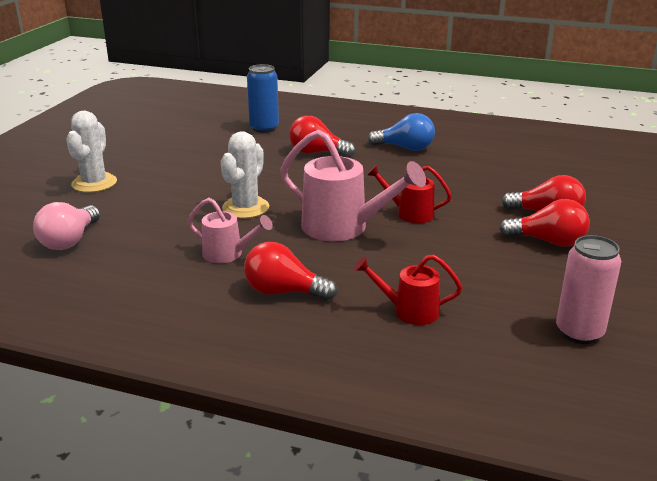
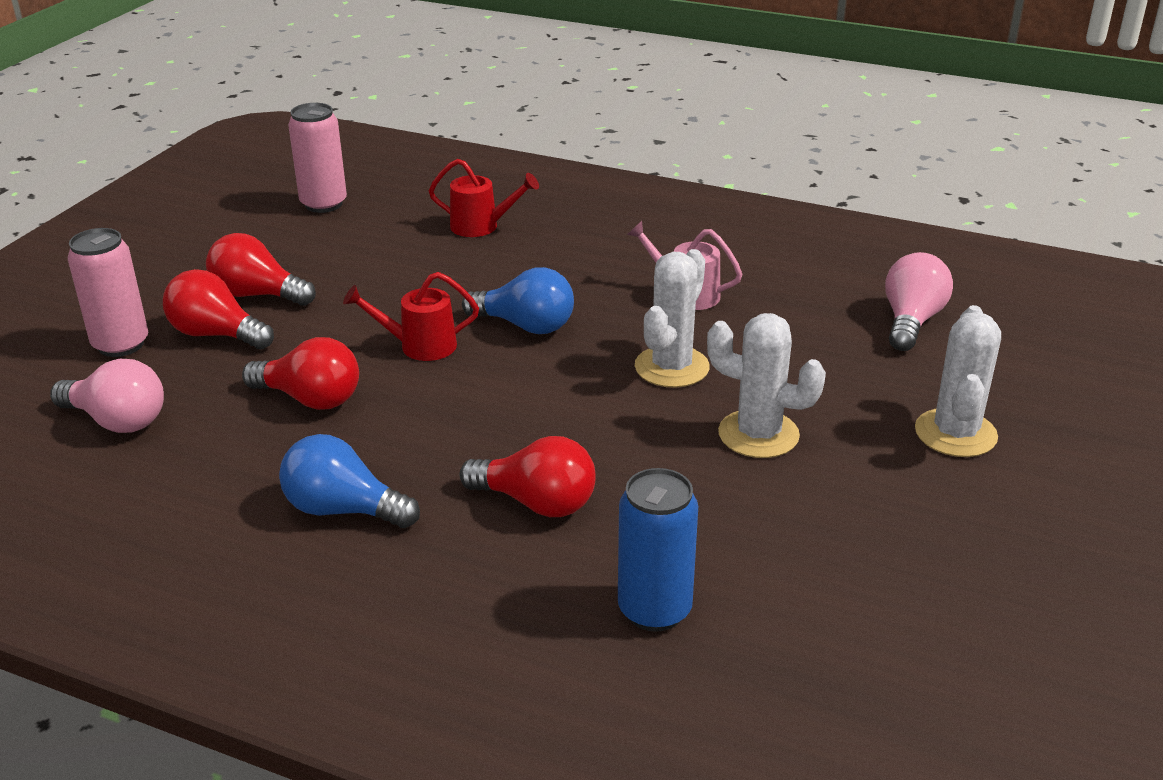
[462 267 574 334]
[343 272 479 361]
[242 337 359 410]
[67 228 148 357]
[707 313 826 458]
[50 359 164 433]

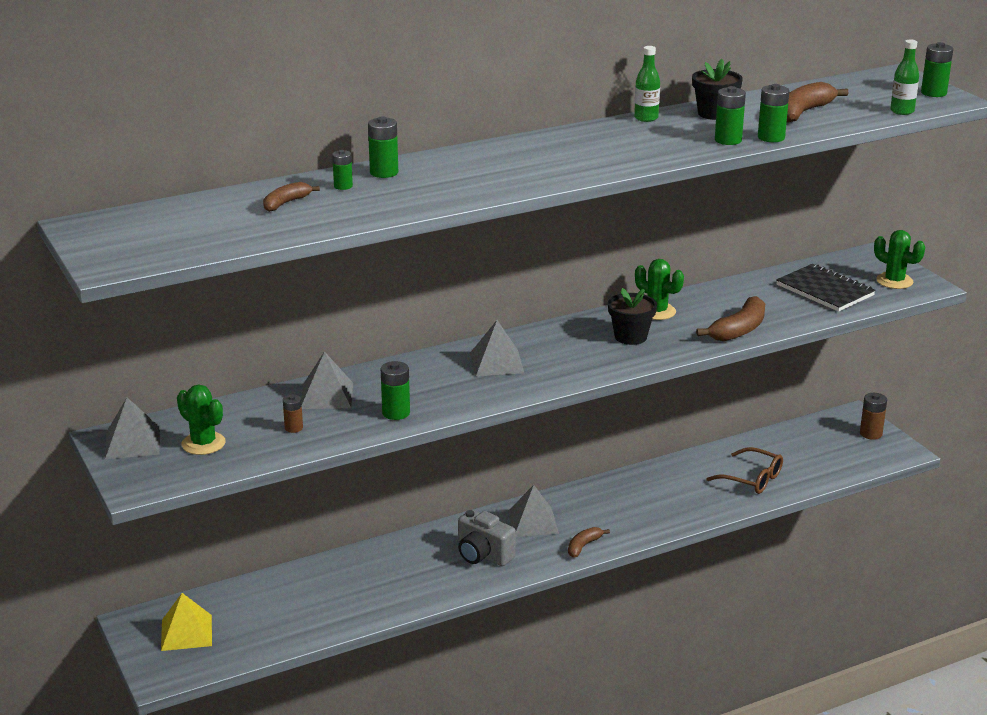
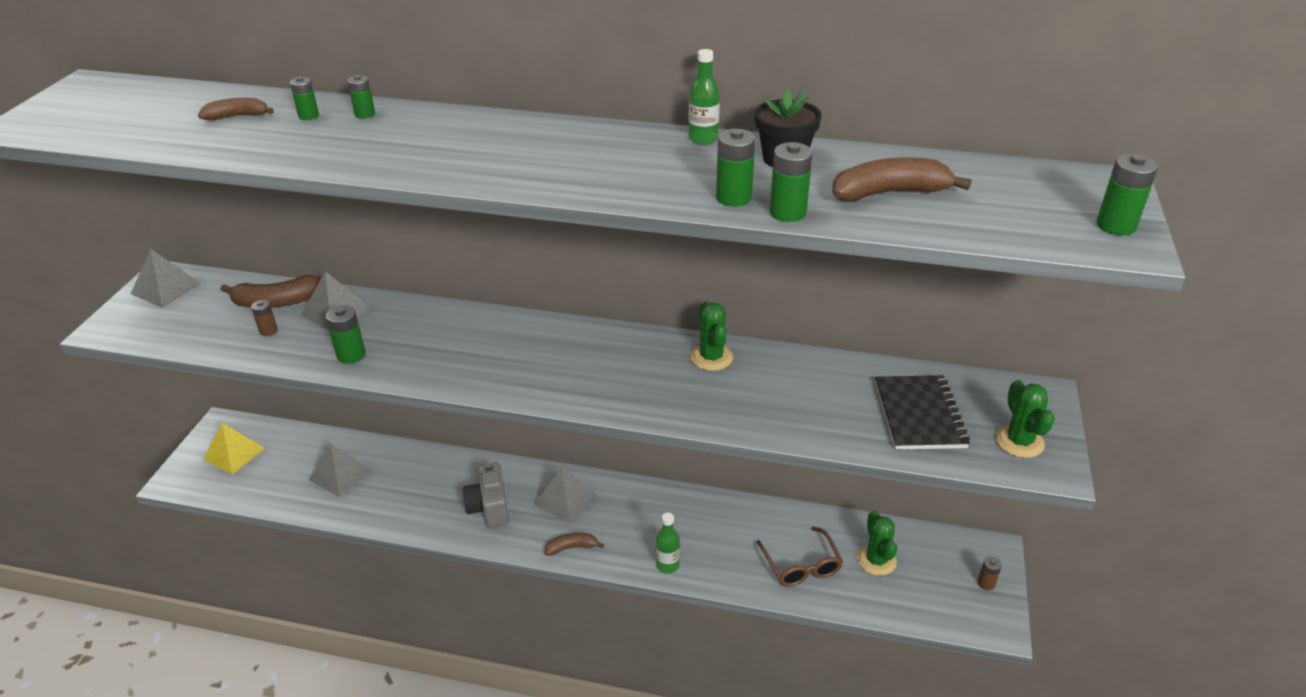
[656 512 680 573]
[348 75 375 119]
[608 288 657 345] (first image)
[221 275 322 308]
[309 444 371 497]
[857 511 897 576]
[978 556 1002 590]

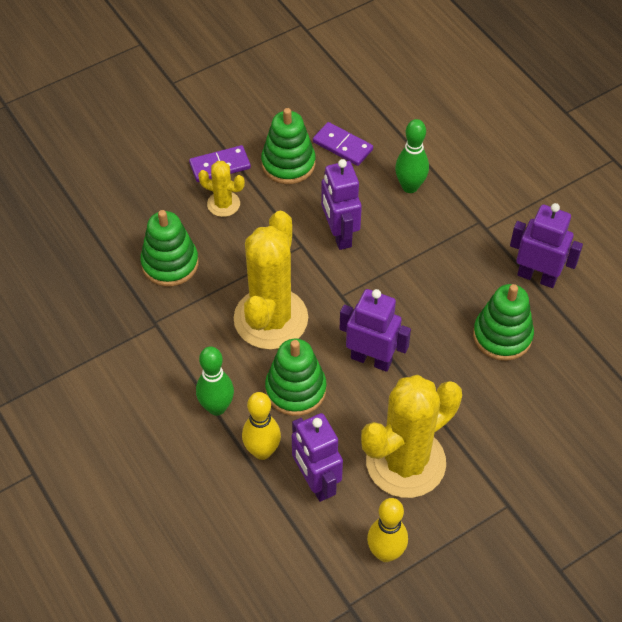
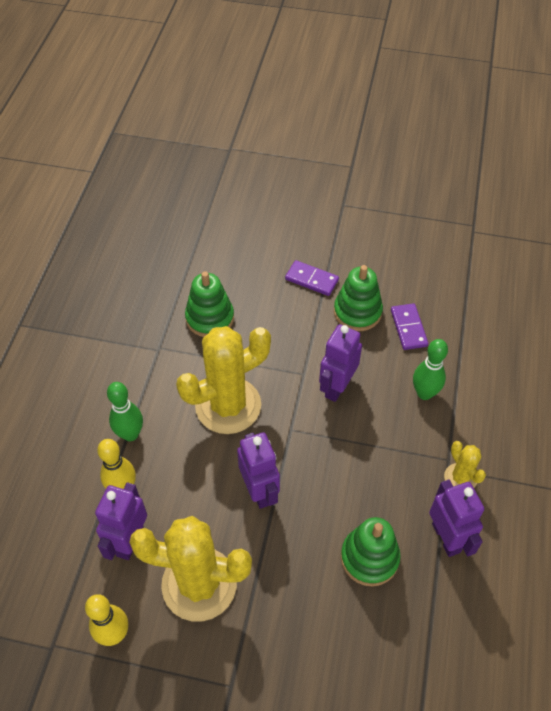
[444 441 486 488]
[265 339 326 416] (first image)

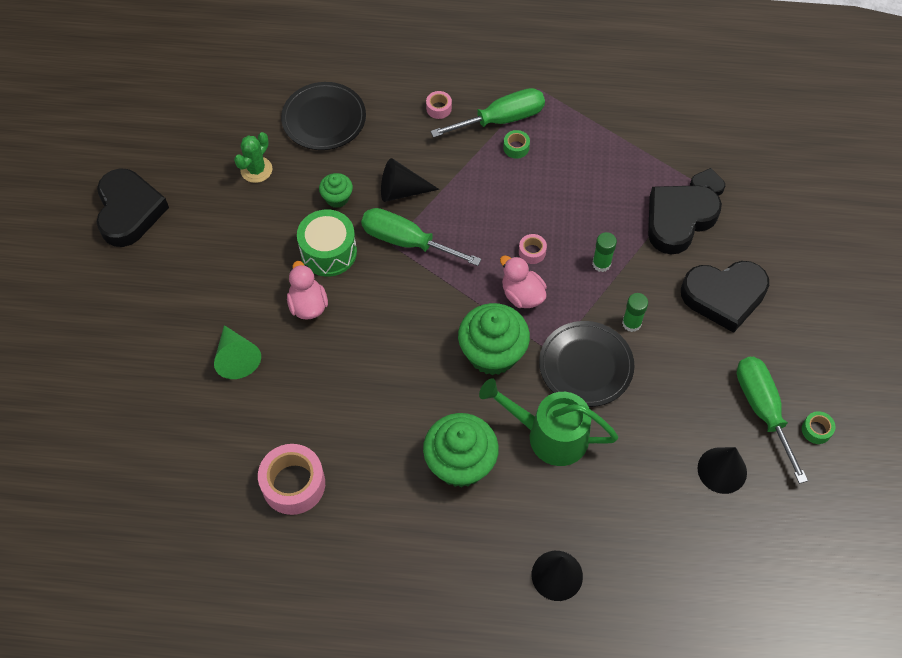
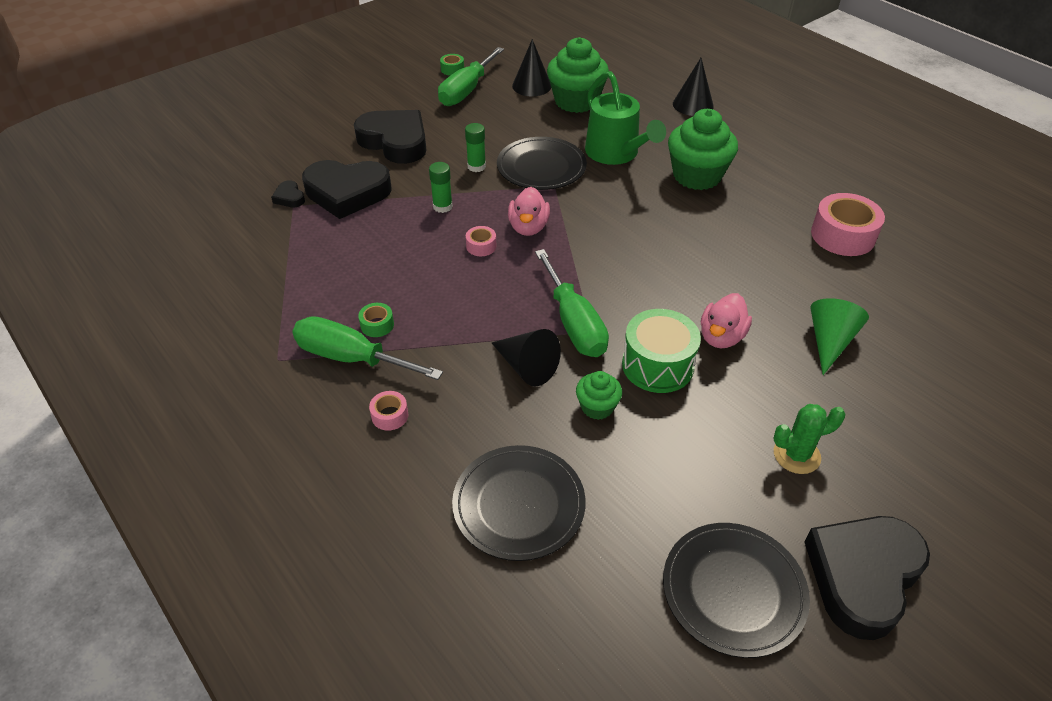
[773 404 845 474]
[547 37 609 113]
[663 523 810 658]

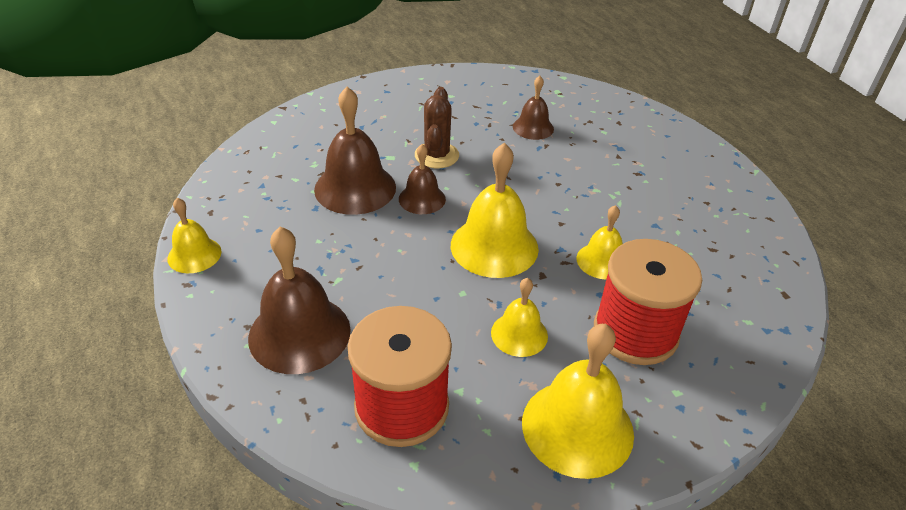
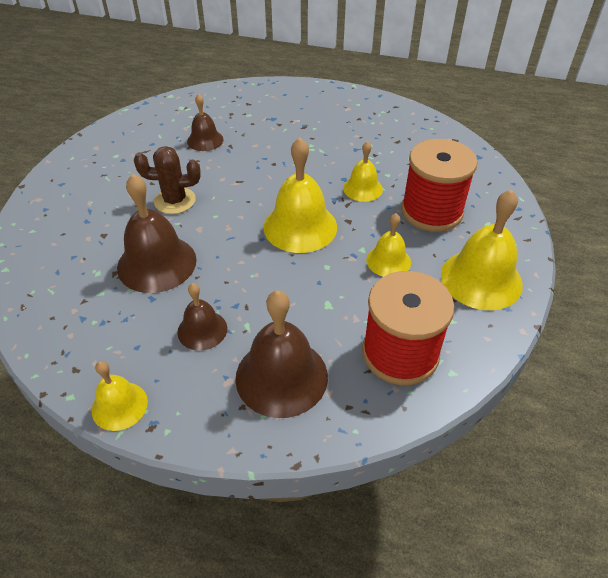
[134 146 201 214]
[177 283 227 351]

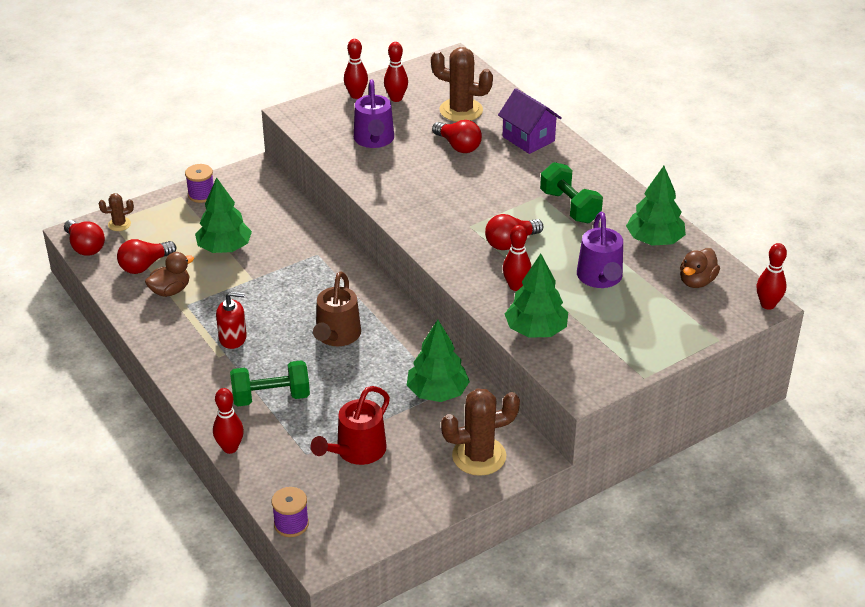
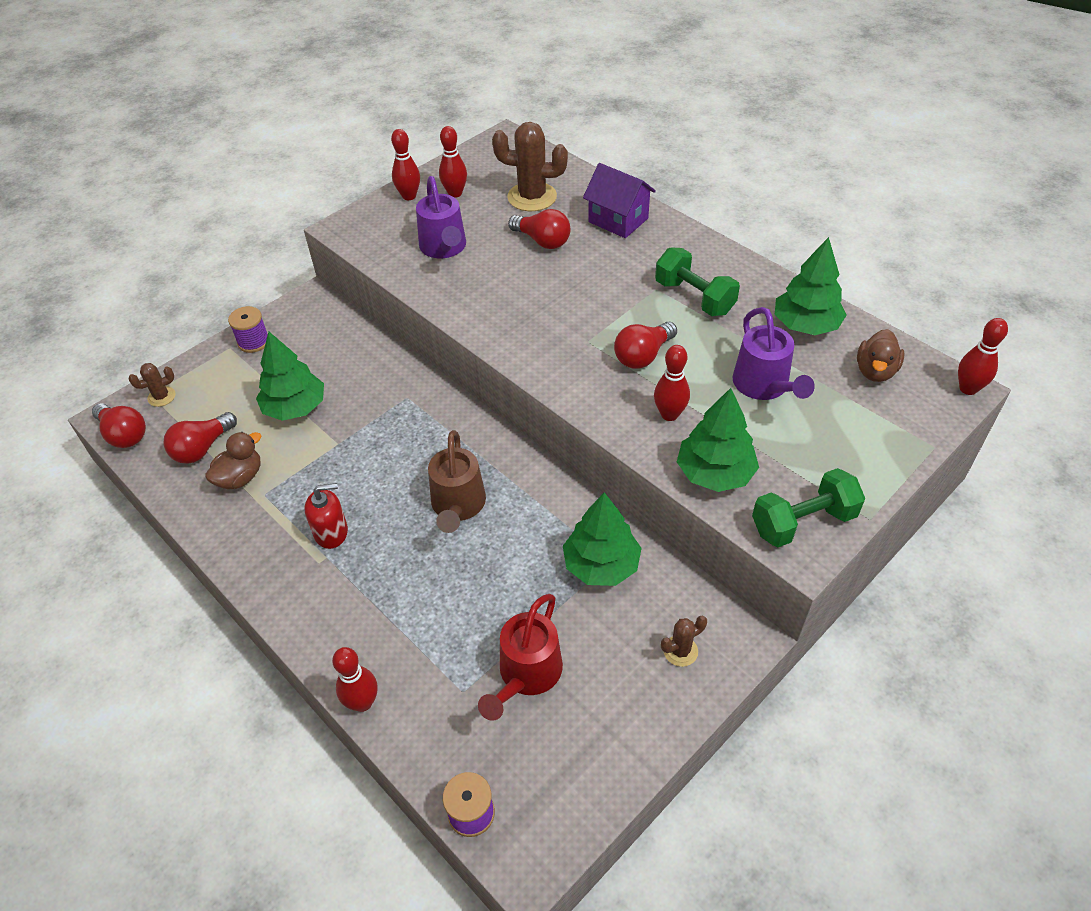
[752 468 865 547]
[661 616 707 667]

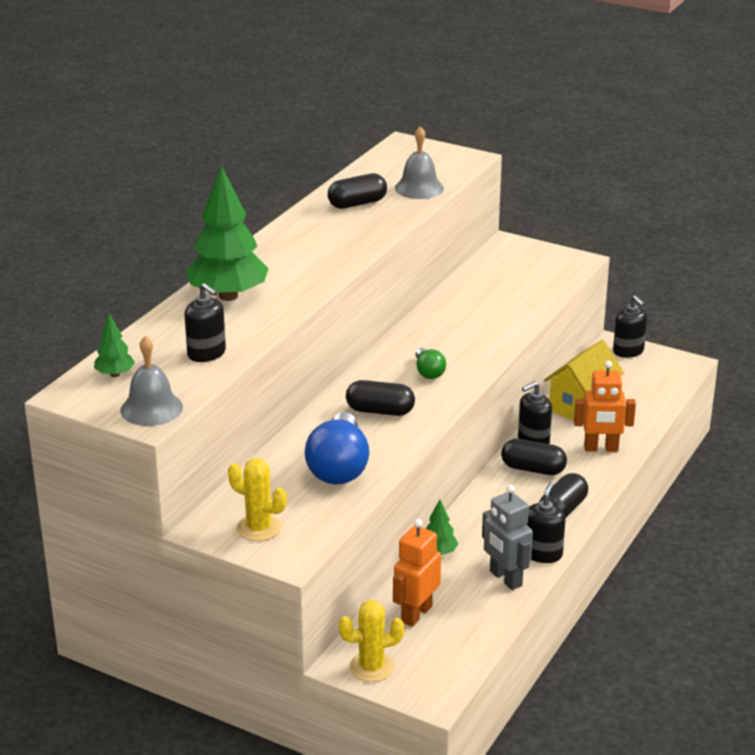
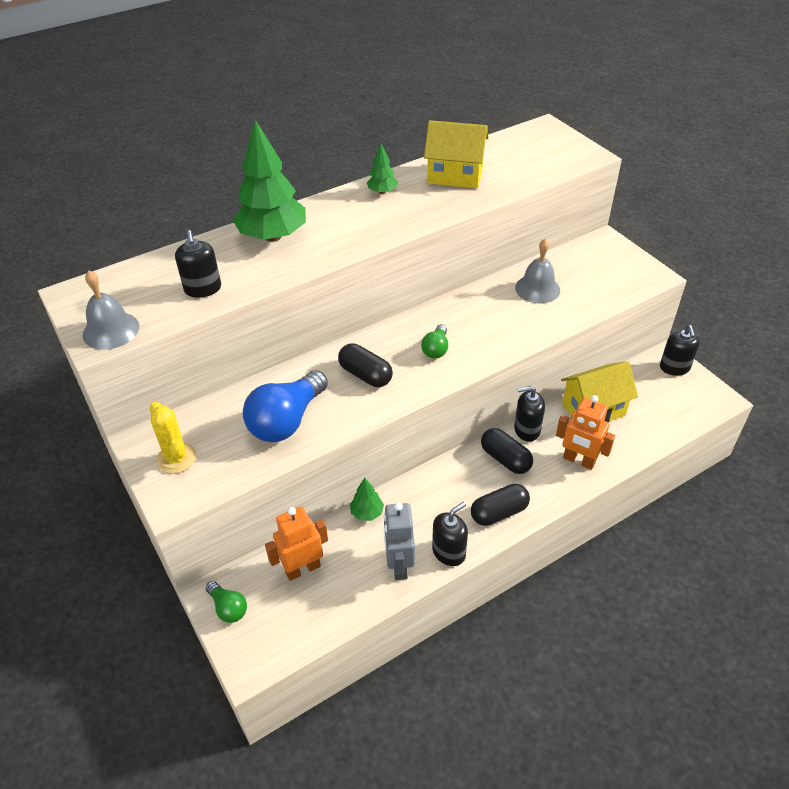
[515 239 560 303]
[424 120 489 188]
[367 144 398 194]
[206 581 247 623]

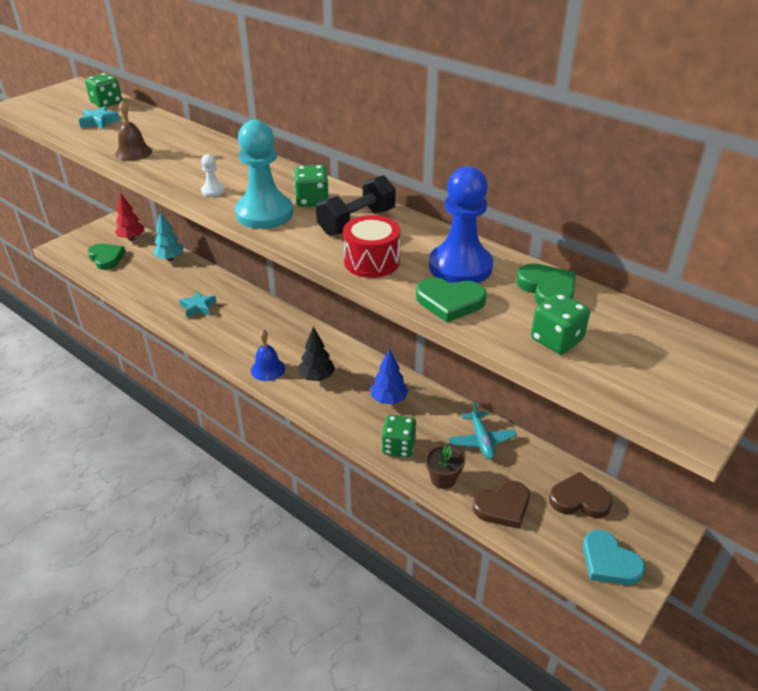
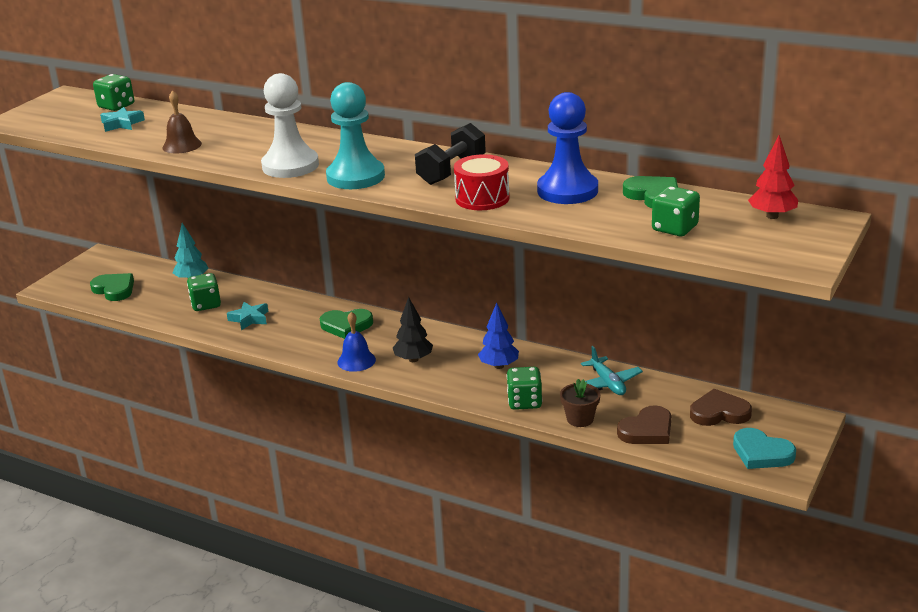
[261 73 319 178]
[187 273 221 311]
[748 135 798 219]
[320 309 373 339]

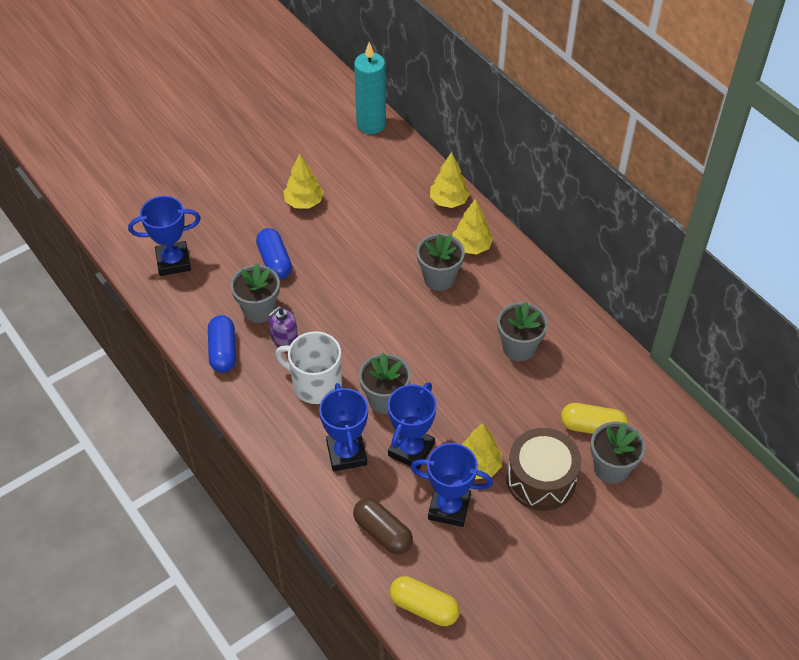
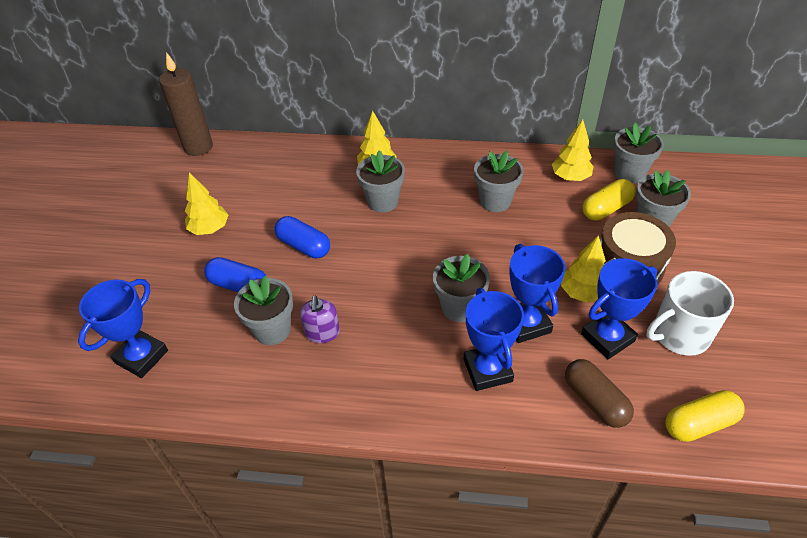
[159 52 213 156]
[552 119 594 181]
[275 216 330 258]
[646 271 734 356]
[464 288 524 391]
[565 359 634 428]
[613 122 664 184]

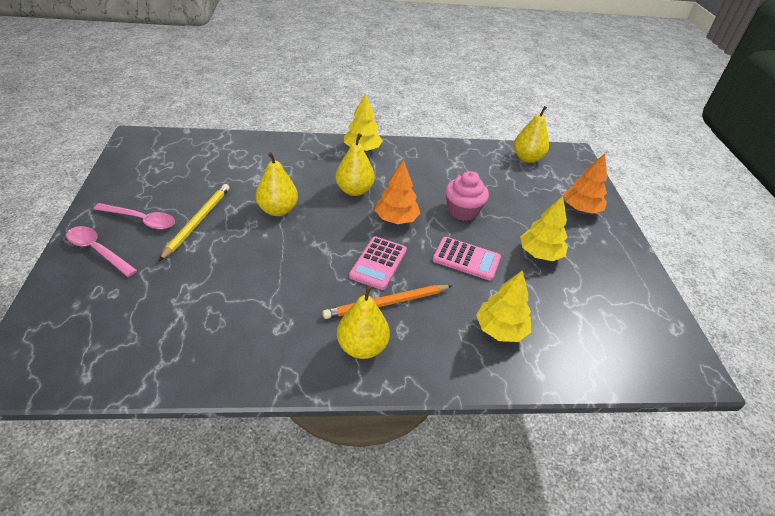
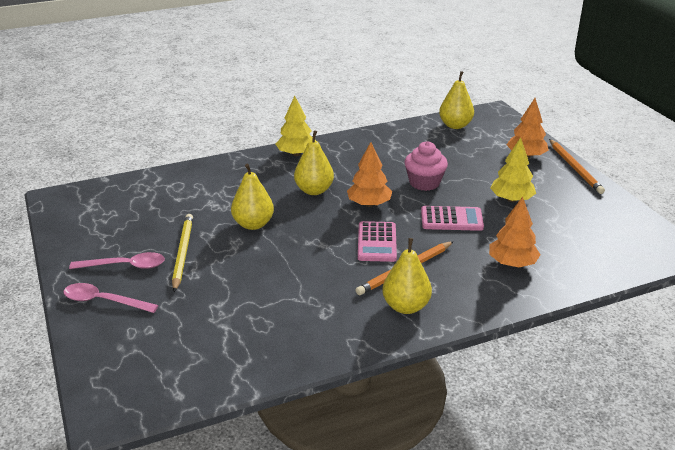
[489 197 541 267]
[549 139 605 194]

